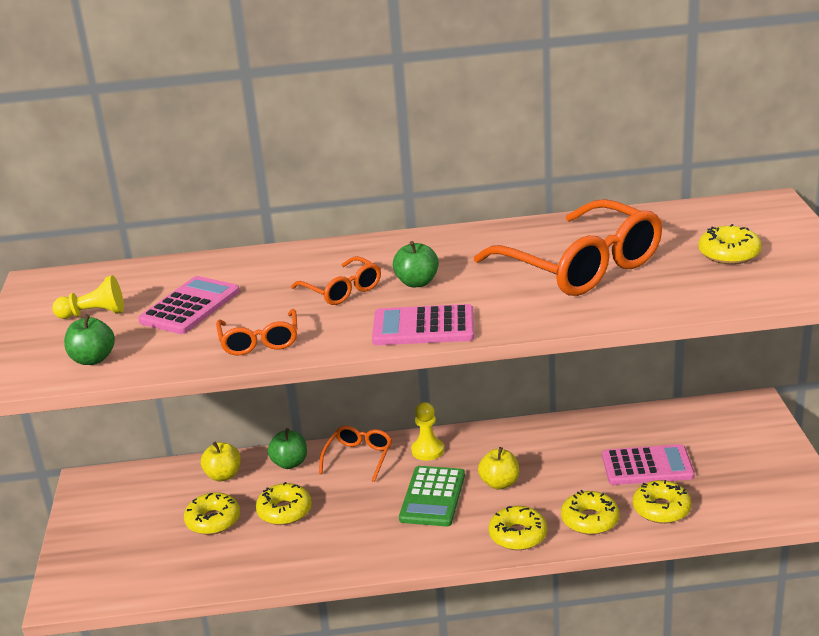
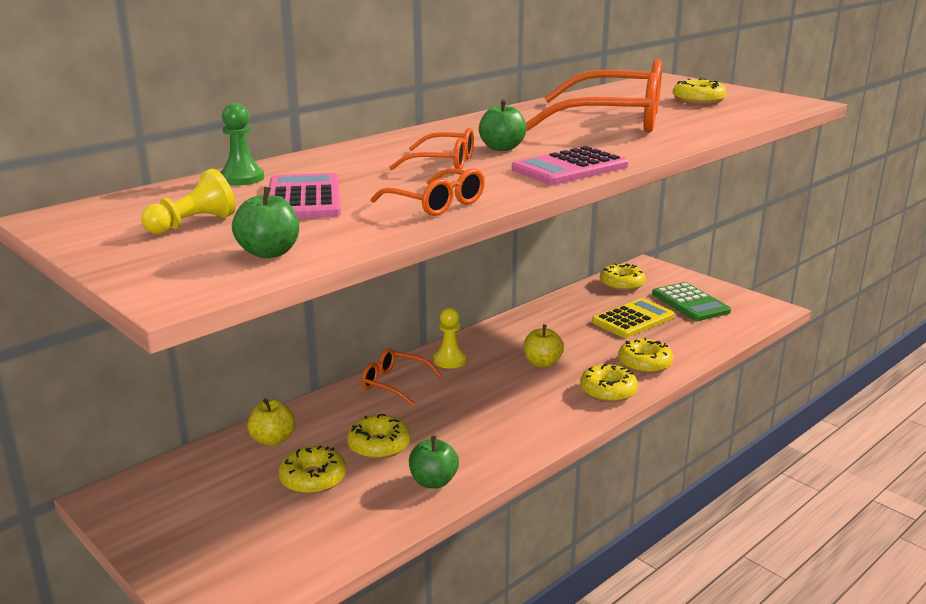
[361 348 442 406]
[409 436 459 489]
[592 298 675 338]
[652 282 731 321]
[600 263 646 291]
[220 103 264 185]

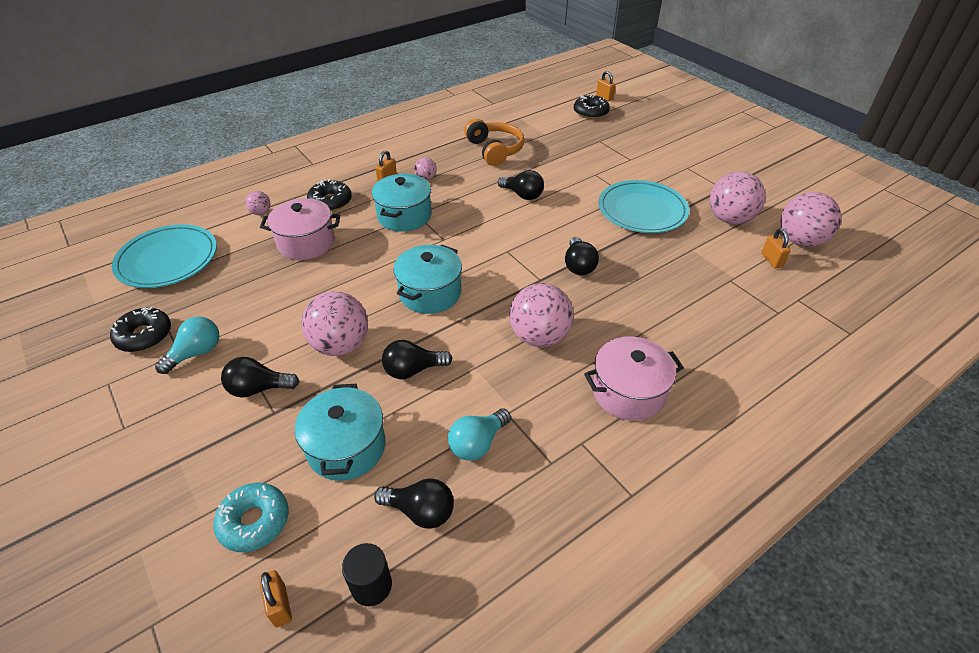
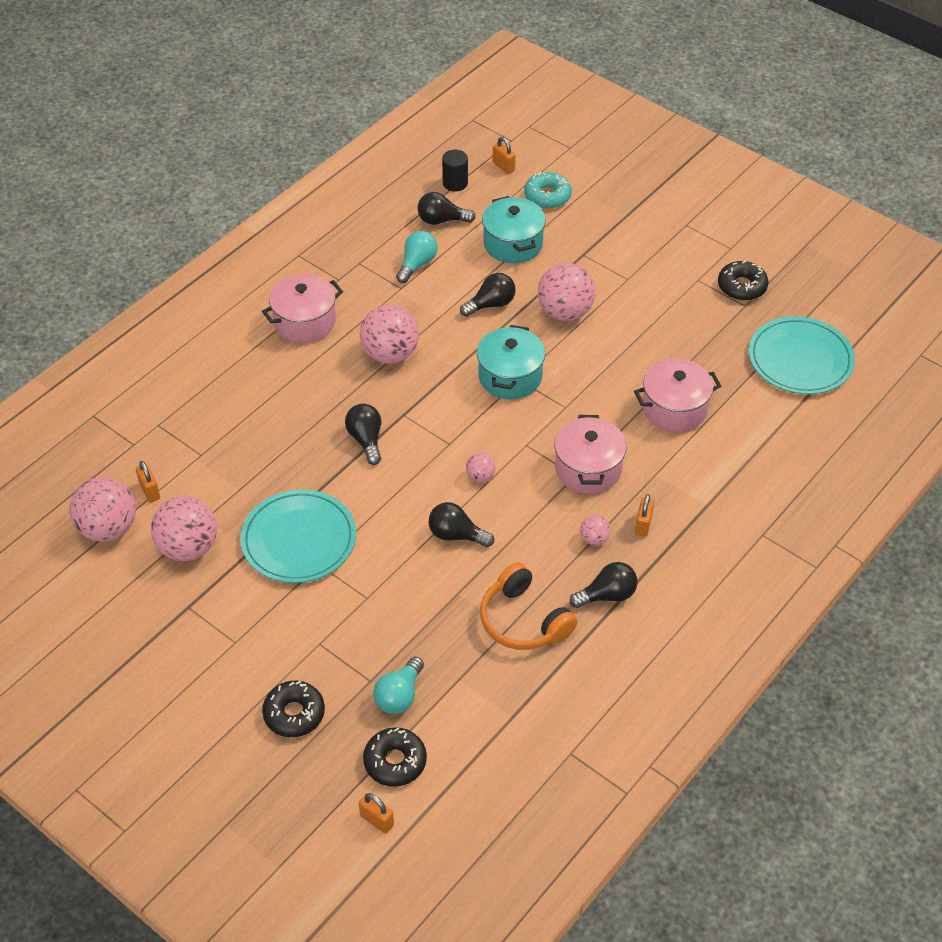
[554 415 627 494]
[262 681 325 737]
[466 453 496 482]
[373 656 424 714]
[570 562 637 608]

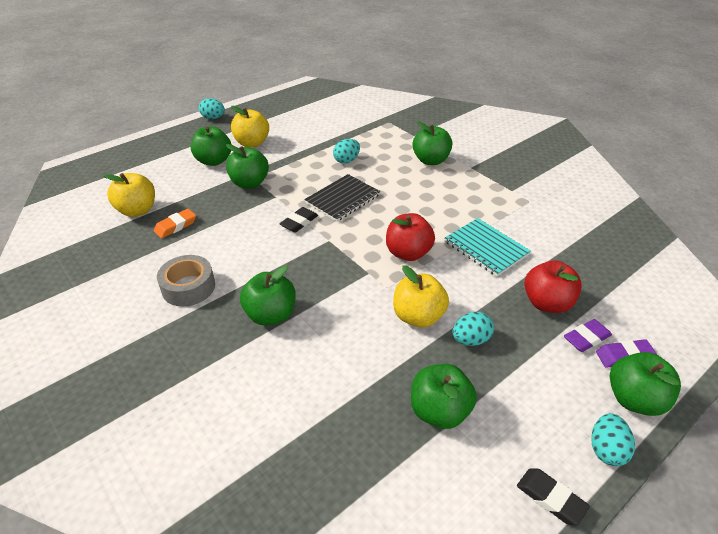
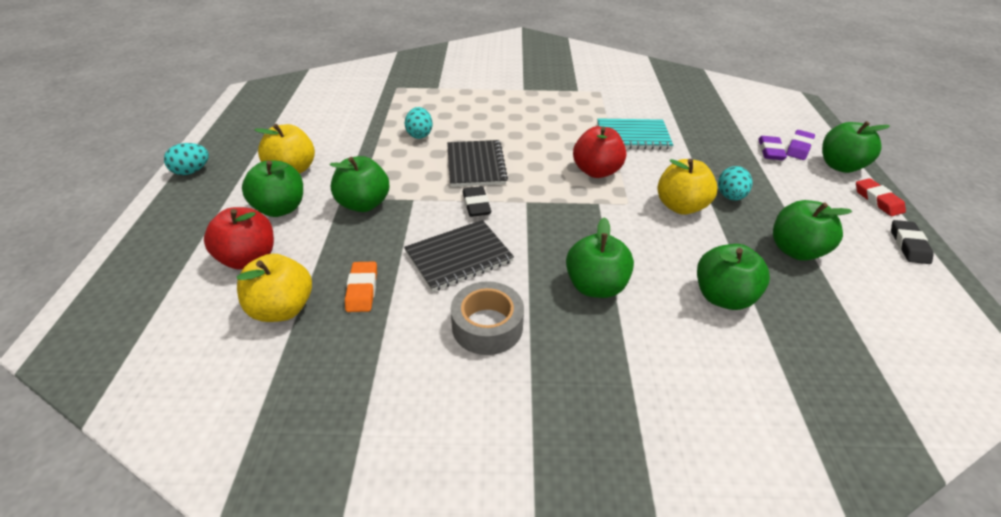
[697 244 770 310]
[204 207 274 270]
[856 178 906 216]
[891 220 934 264]
[404 220 514 292]

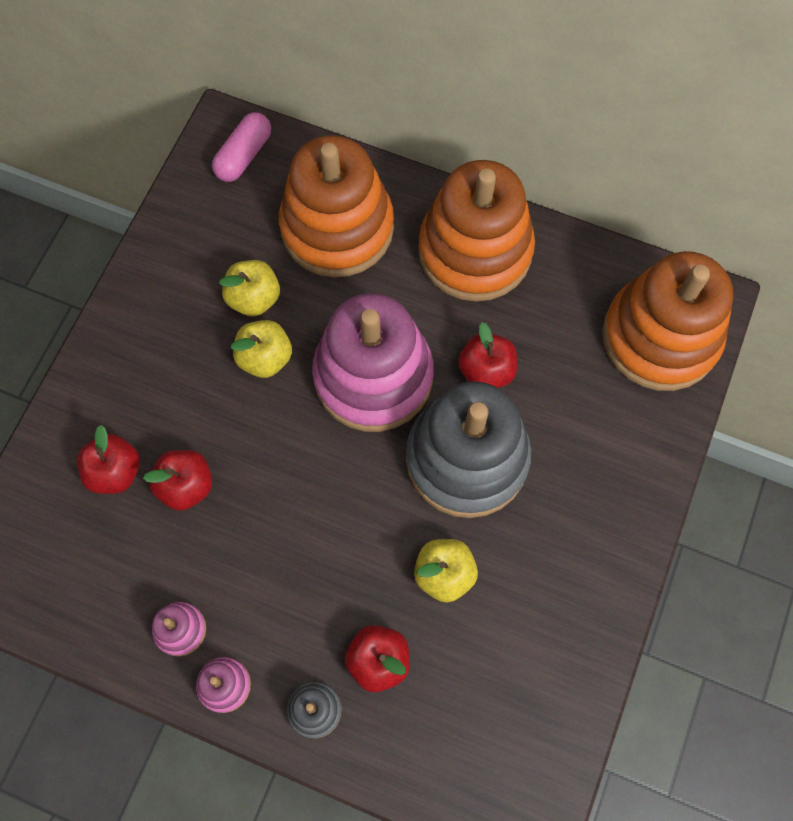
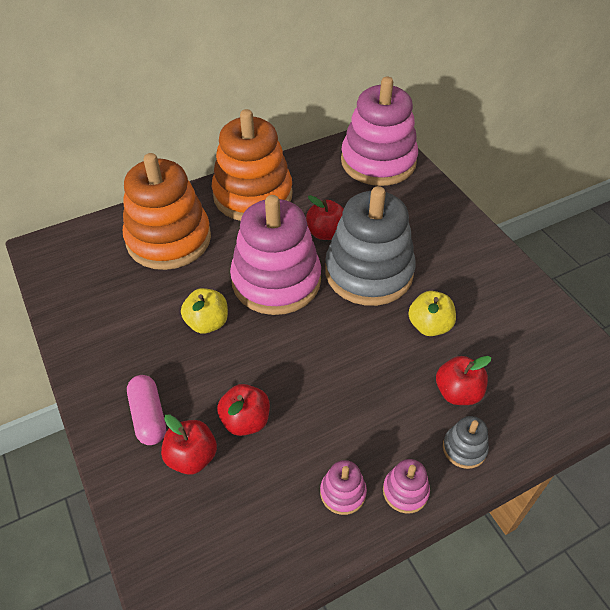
[127 375 166 445]
[341 77 418 186]
[219 260 280 317] (first image)

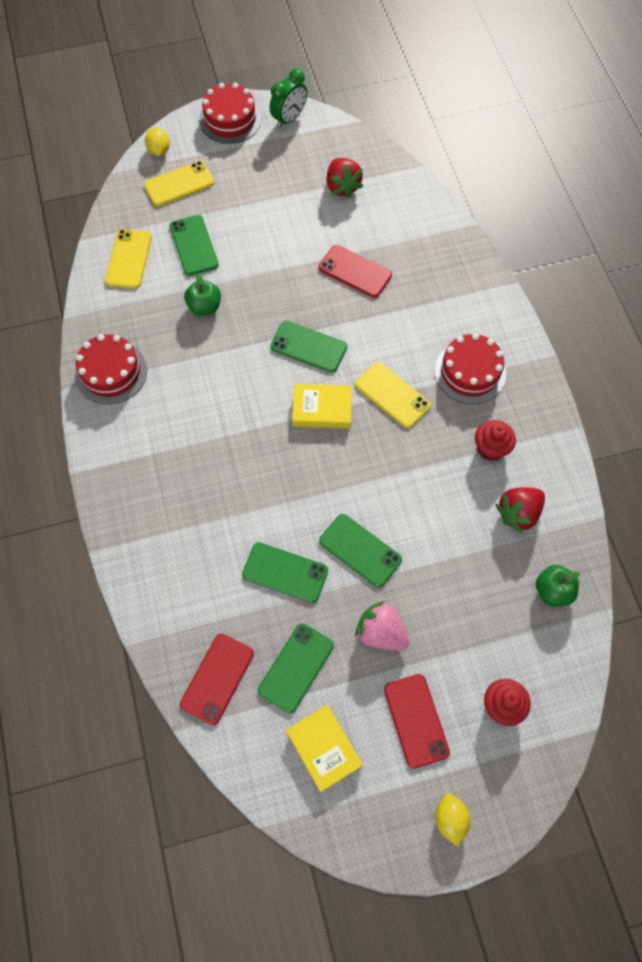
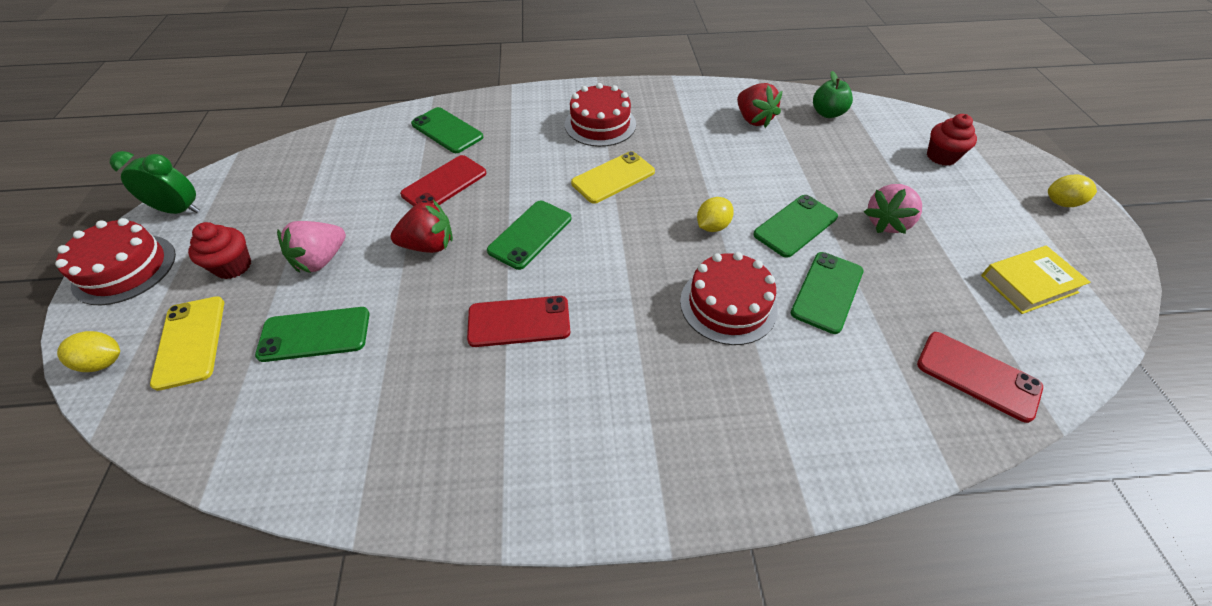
[110 151 199 214]
[391 200 453 253]
[105 229 152 289] (first image)
[184 273 221 316] (first image)
[680 252 778 345]
[292 384 352 429] (first image)
[188 222 251 279]
[411 107 483 153]
[467 296 570 347]
[697 197 734 232]
[277 221 346 273]

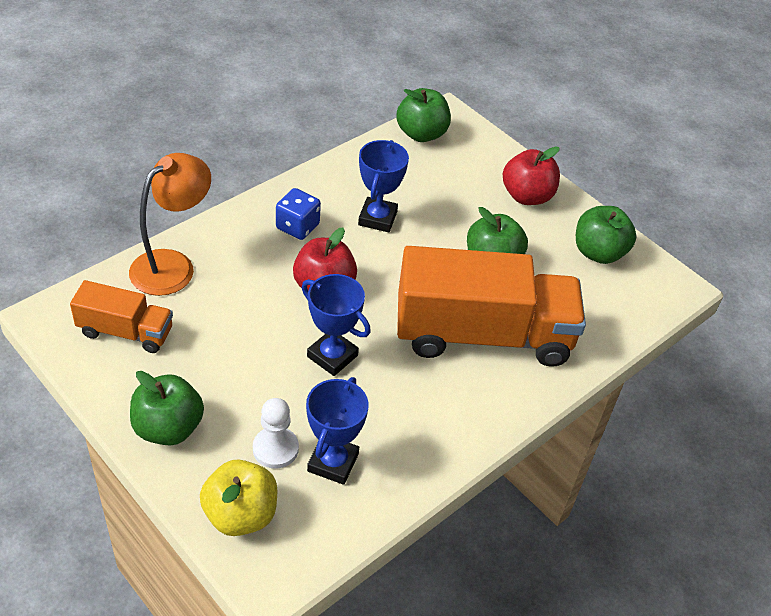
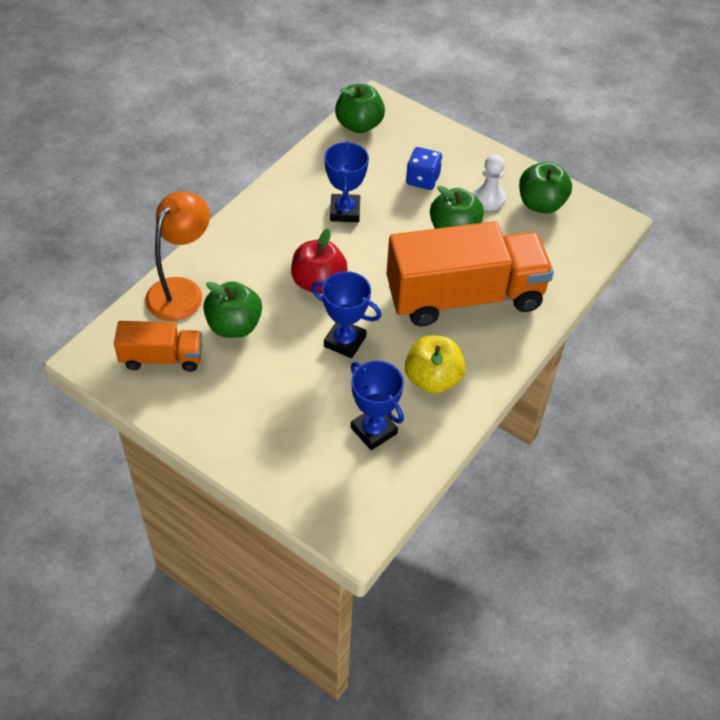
[503 146 560 205] (first image)
[406 147 442 190]
[203 281 262 338]
[351 361 404 450]
[473 154 506 210]
[405 336 466 394]

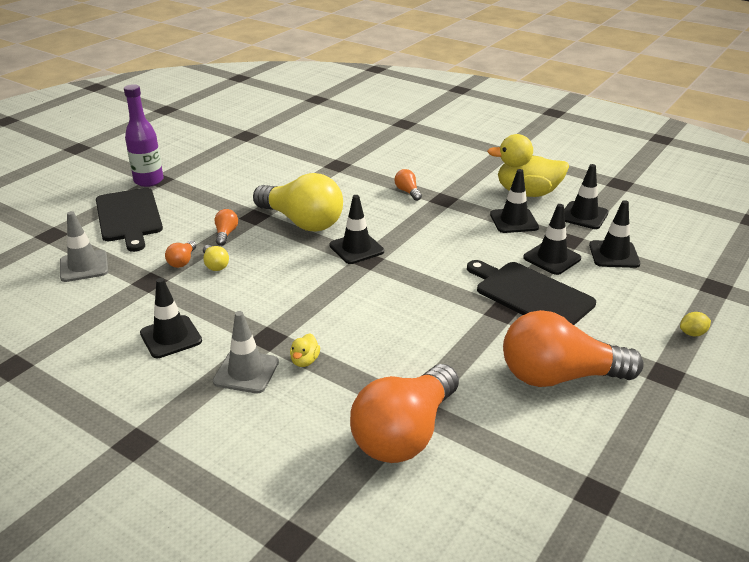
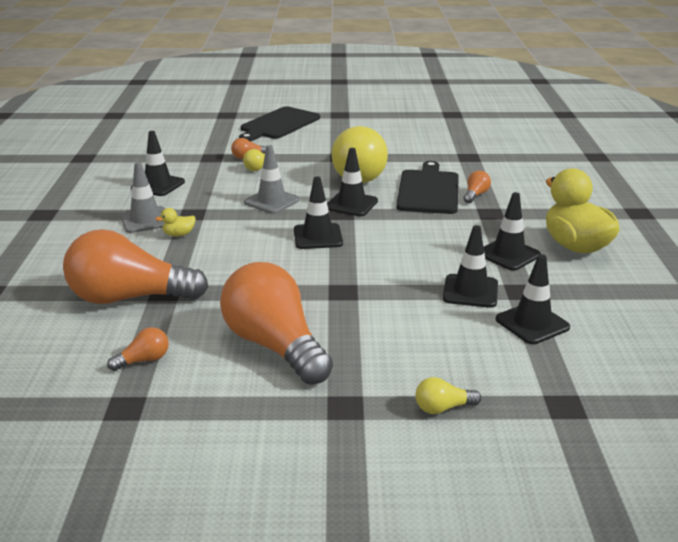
[124 84 163 187] (first image)
[294 176 343 249]
[107 327 169 371]
[244 145 300 214]
[396 161 459 214]
[416 377 481 414]

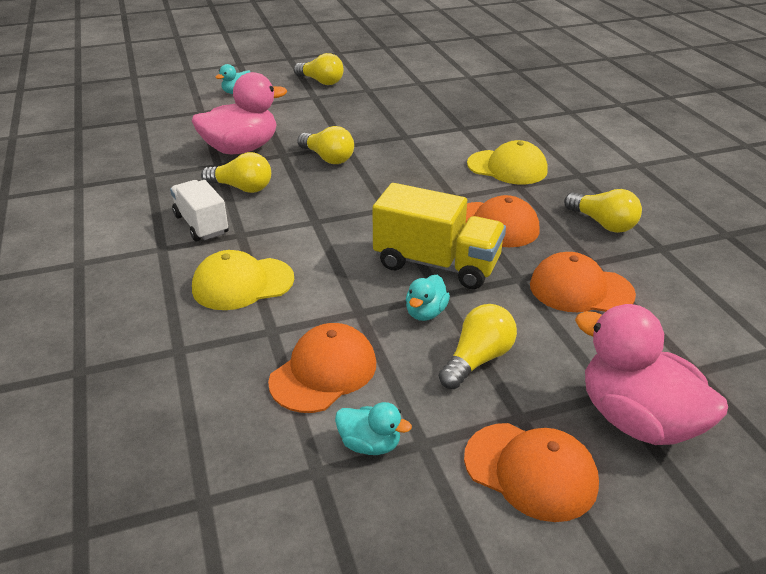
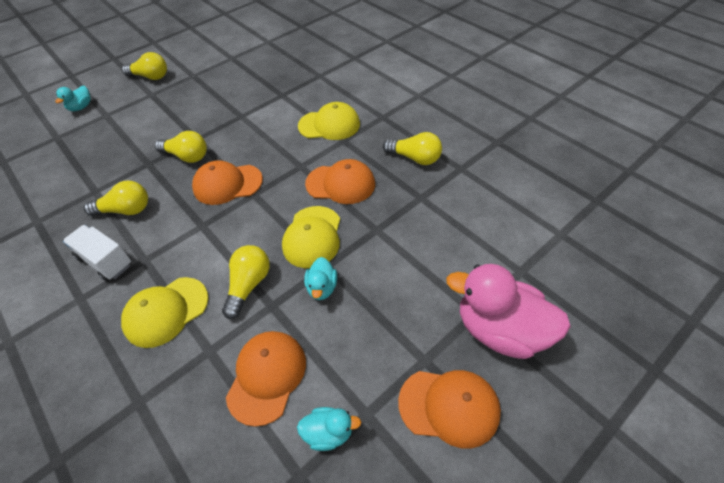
[192 72 287 154] (first image)
[282 206 340 268]
[192 160 263 205]
[222 245 270 319]

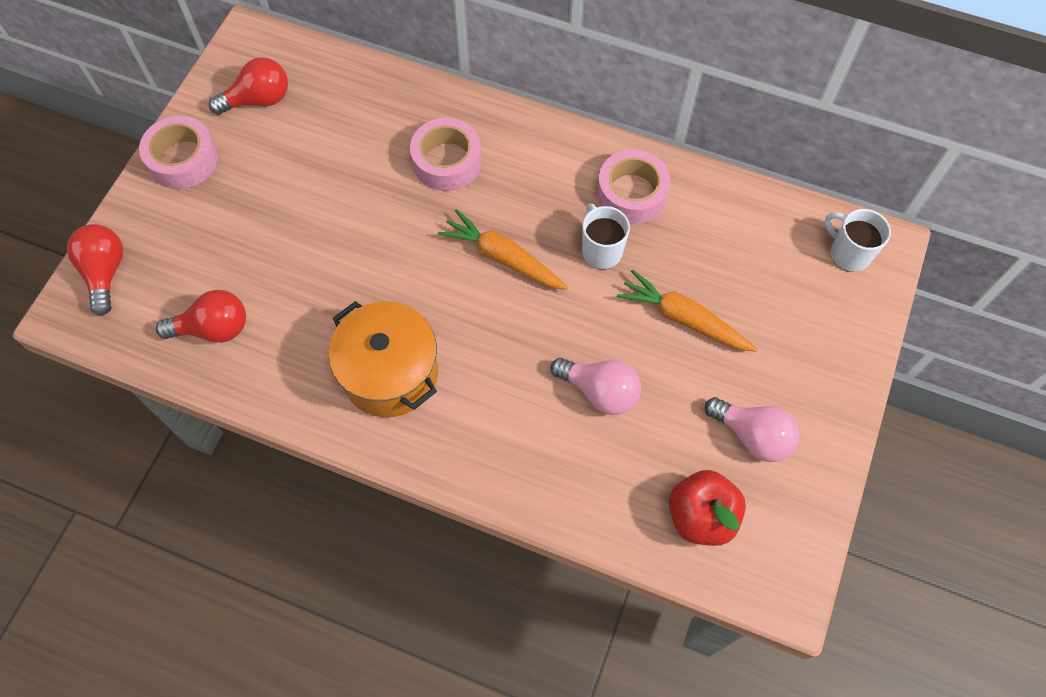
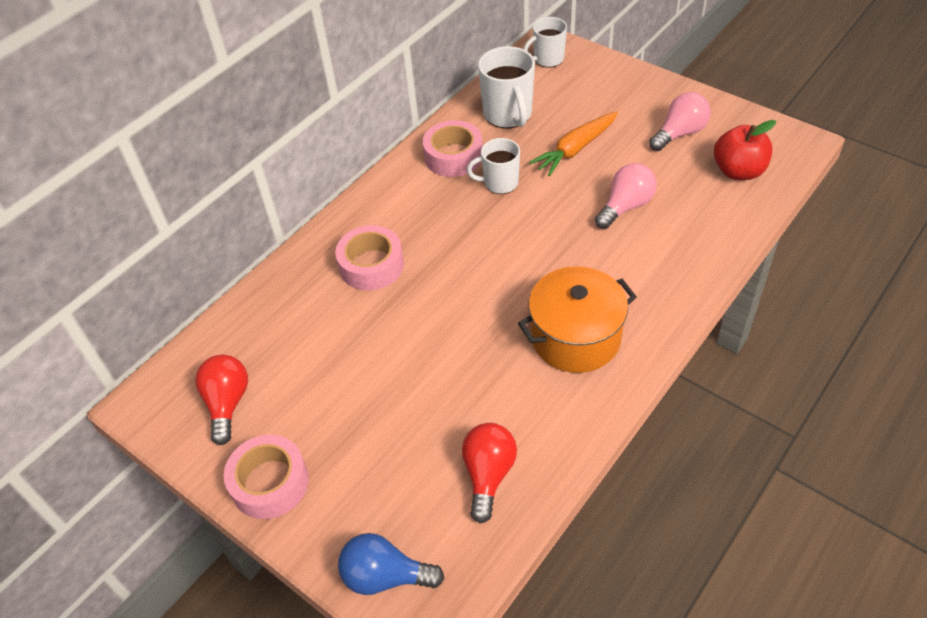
[438 209 569 290] (first image)
[338 533 445 595]
[478 46 535 129]

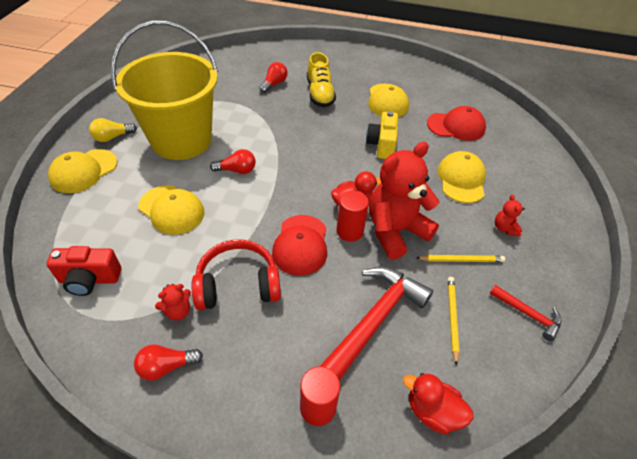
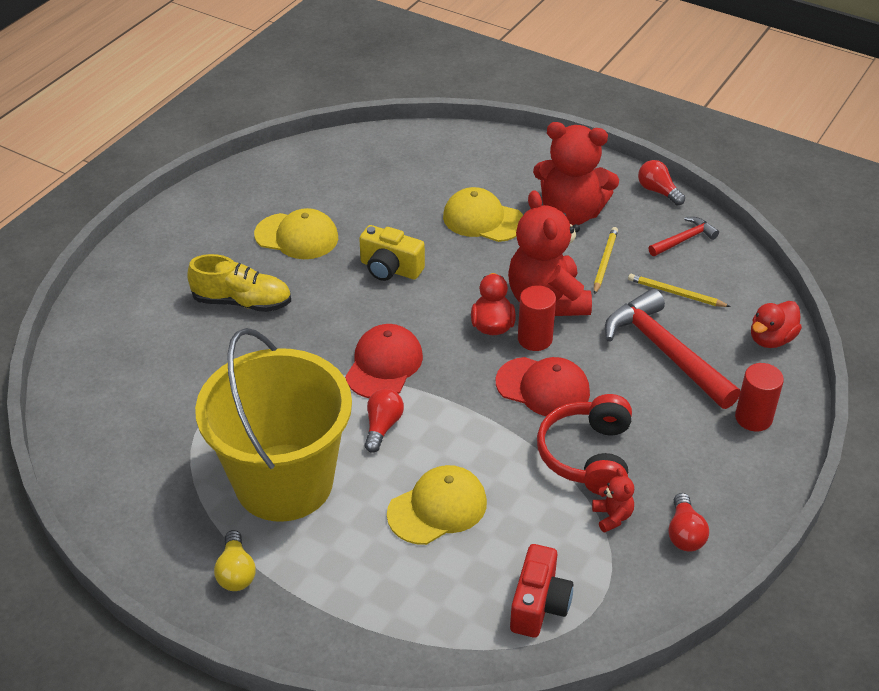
[638 160 685 206]
[345 324 423 398]
[48 149 118 193] (first image)
[533 122 619 226]

